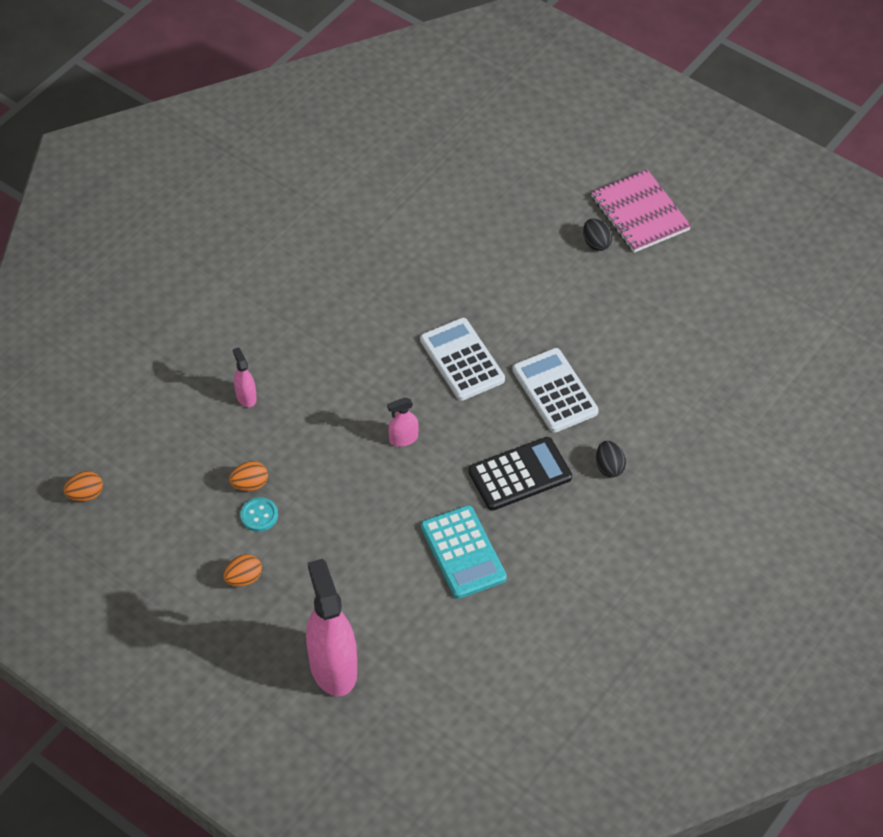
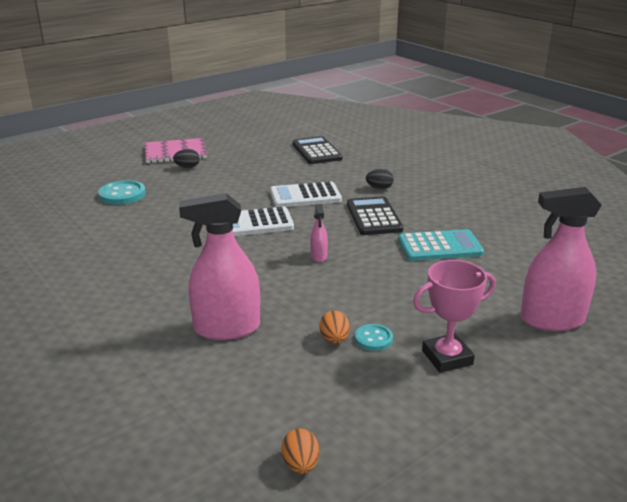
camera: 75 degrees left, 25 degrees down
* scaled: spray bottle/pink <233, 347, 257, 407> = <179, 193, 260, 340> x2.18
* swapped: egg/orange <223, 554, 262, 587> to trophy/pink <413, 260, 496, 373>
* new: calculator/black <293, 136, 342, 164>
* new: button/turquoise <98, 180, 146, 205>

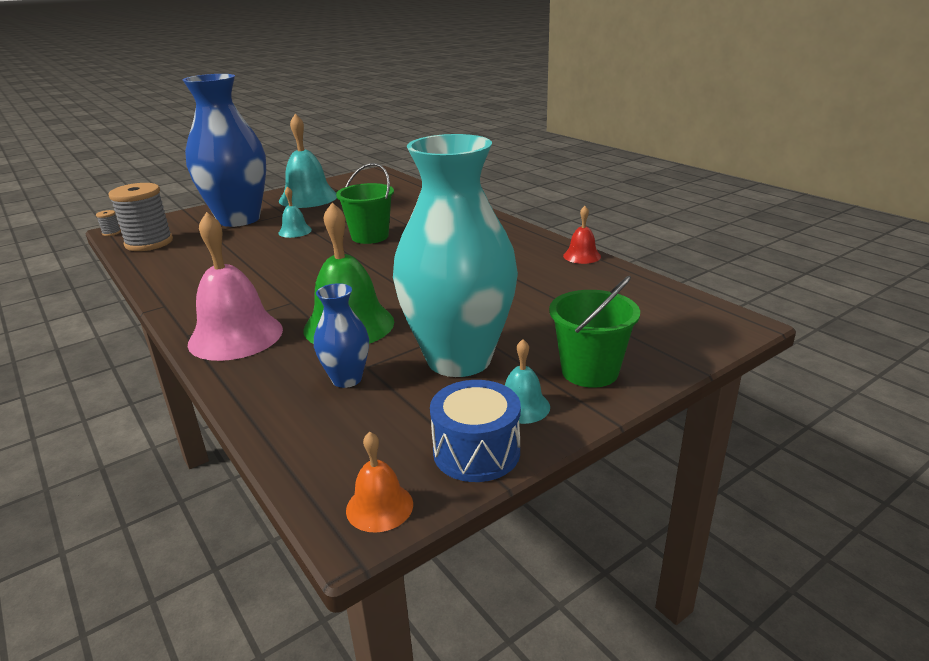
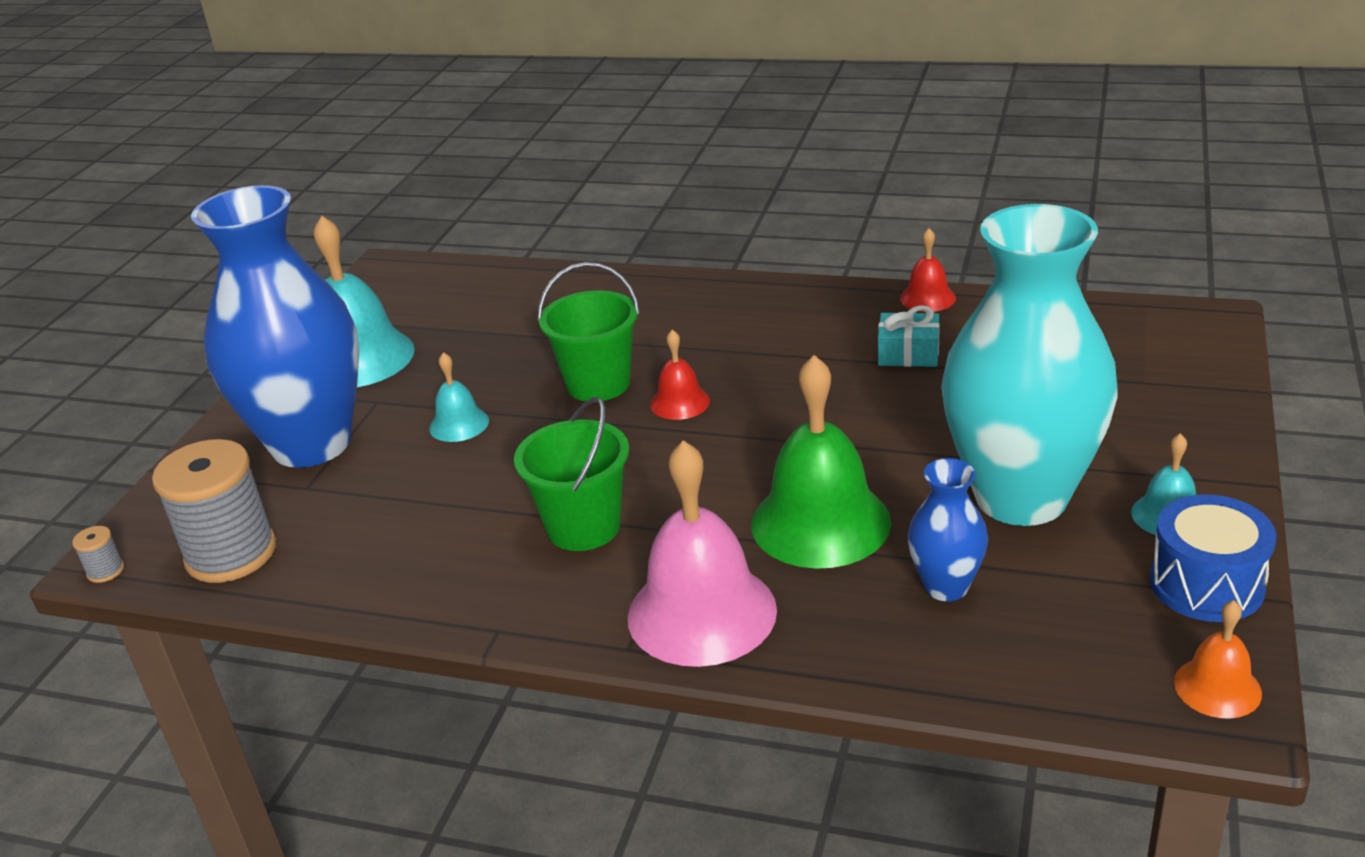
camera: 35 degrees left, 5 degrees up
* shifted: bucket/green <549, 276, 640, 388> to <514, 397, 629, 551>
* new: gift/turquoise <878, 305, 940, 367>
* new: bell/red <650, 330, 710, 420>

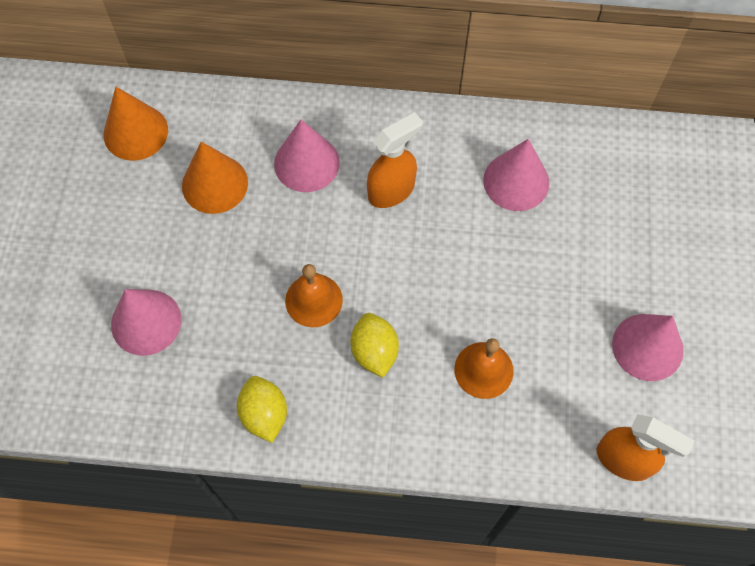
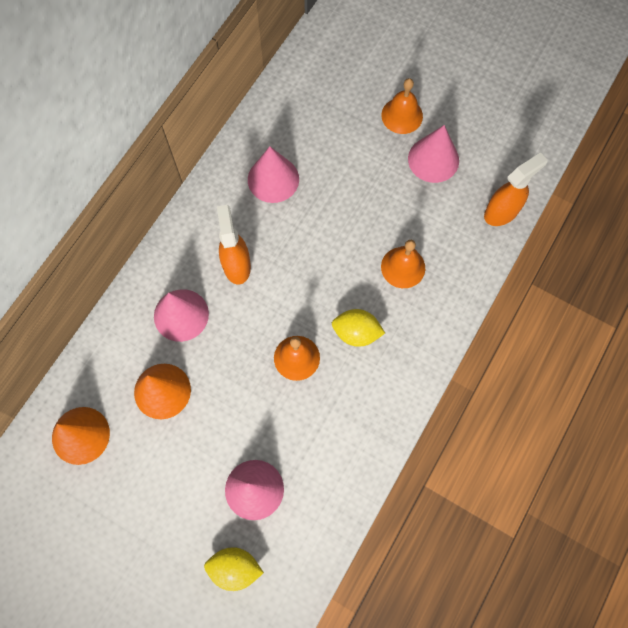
camera: 65 degrees left, 5 degrees up
* shifted: lemon/yellow <237, 376, 287, 443> to <204, 547, 264, 591>
* new: bell/orange <382, 78, 423, 134>

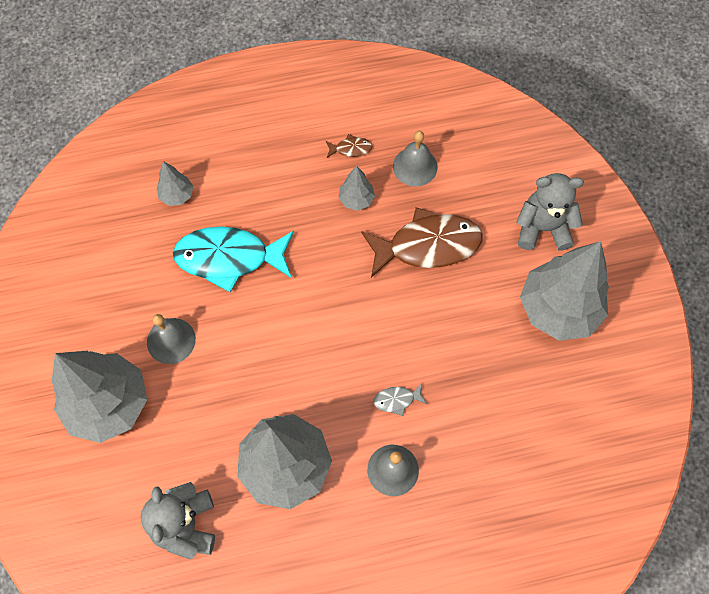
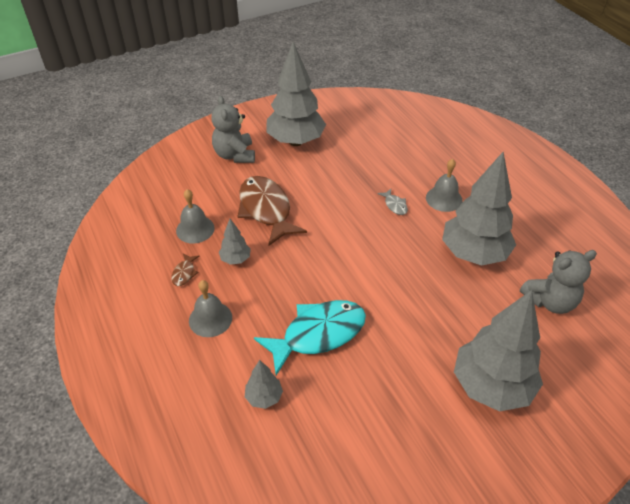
camera: 105 degrees left, 20 degrees down
* rotated: fish/brown <326, 134, 372, 158> = <171, 253, 199, 286> 150 degrees counterclockwise
* rotated: fish/turquoise <173, 226, 294, 292> = <254, 300, 366, 375> 105 degrees counterclockwise
* shifted: bell/grey <147, 314, 196, 364> to <189, 280, 232, 337>

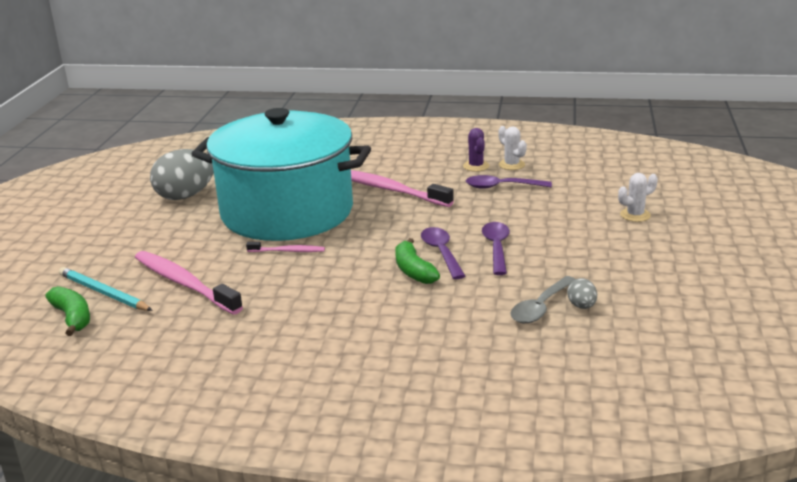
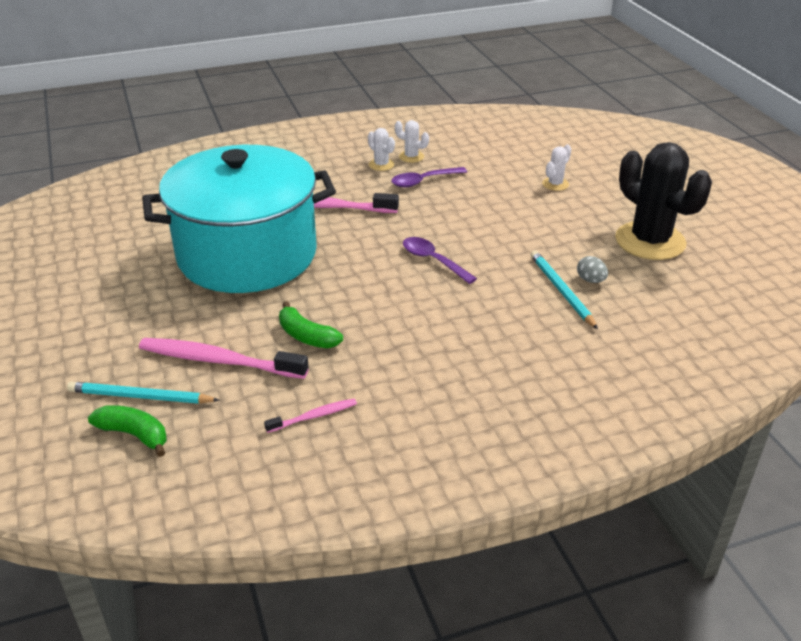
camera: 30 degrees left, 10 degrees up
* repainted: cactus/purple <463, 128, 490, 172> to cactus/white <368, 128, 395, 171>
* gone: egg/grey <150, 149, 214, 200>
* gone: spoon/purple <482, 222, 510, 275>
* shifted: banana/green <395, 238, 440, 284> to <279, 301, 343, 348>
* shifted: toothbrush/pink <246, 242, 325, 252> to <264, 399, 357, 433>
* swapped: spoon/grey <511, 276, 575, 323> to pencil/turquoise <530, 250, 598, 329>
* new: cactus/black <615, 142, 712, 260>

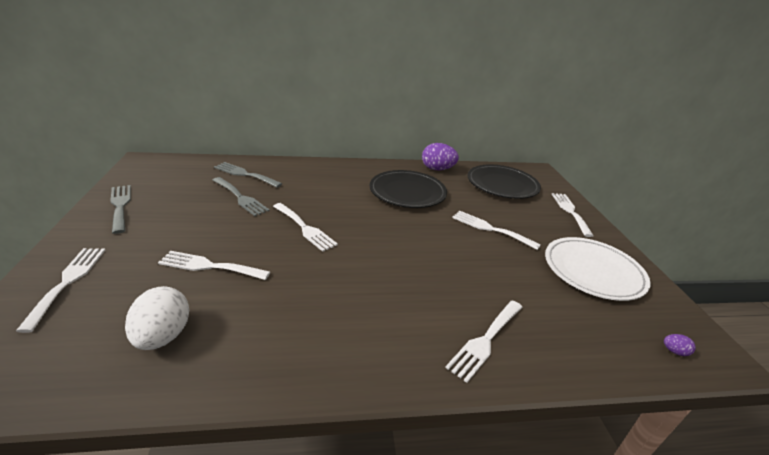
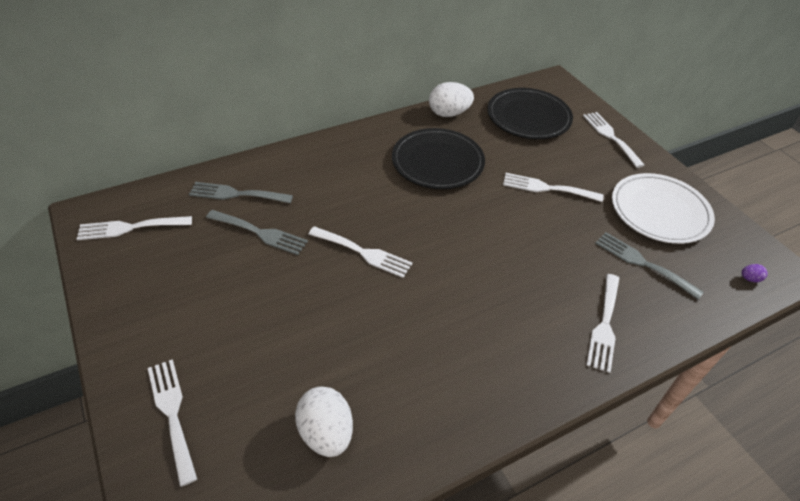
camera: 20 degrees left, 15 degrees up
* repainted: egg/purple <422, 143, 459, 170> to egg/white <429, 82, 474, 117>
* shifted: fork/grey <110, 185, 131, 234> to <595, 232, 704, 300>
* shifted: fork/white <158, 251, 270, 280> to <77, 216, 192, 240>

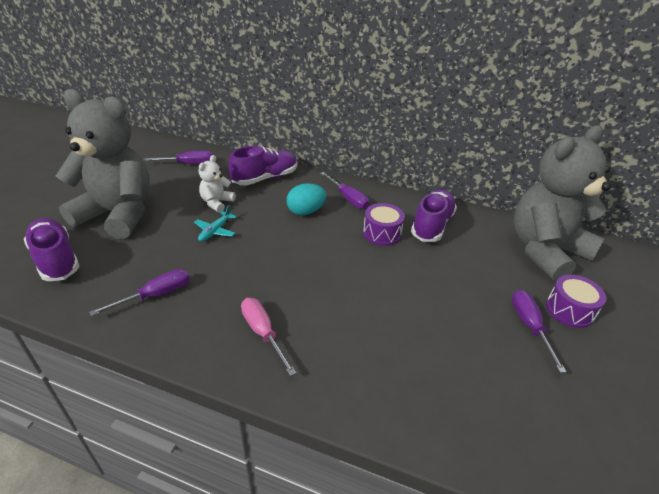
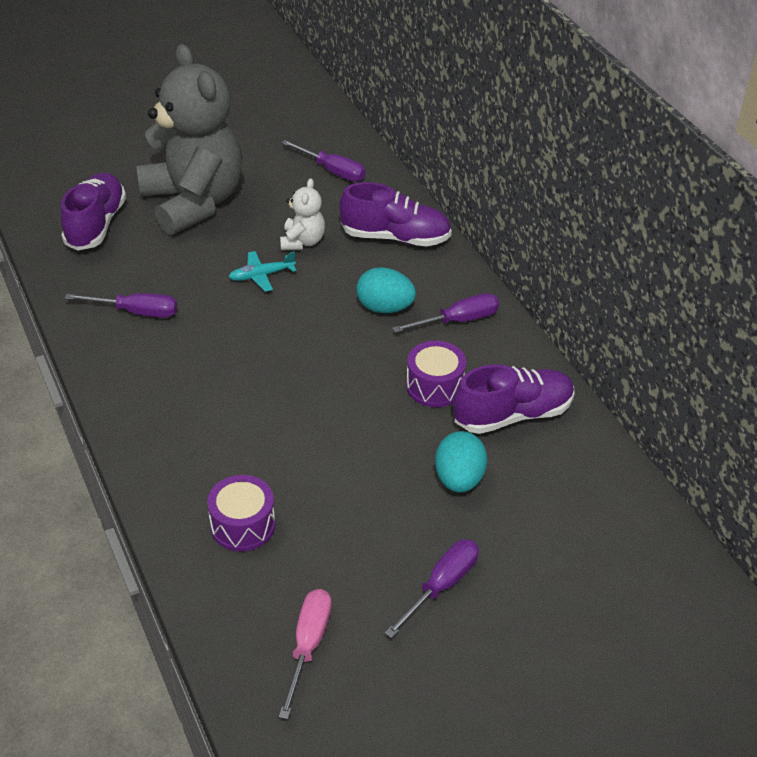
camera: 45 degrees right, 5 degrees up
* gone: teddy bear/grey <514, 125, 611, 281>
* rotated: teddy bear/white <199, 155, 236, 213> = <280, 178, 325, 250> 120 degrees clockwise
* rotated: screwdriver/purple <320, 172, 370, 209> = <392, 293, 499, 333> 120 degrees counterclockwise
* shifted: drum/purple <546, 275, 606, 328> to <207, 475, 275, 551>
* shifted: screwdriver/pink <241, 298, 296, 376> to <279, 589, 332, 719>
* new: egg/turquoise <435, 431, 487, 492>

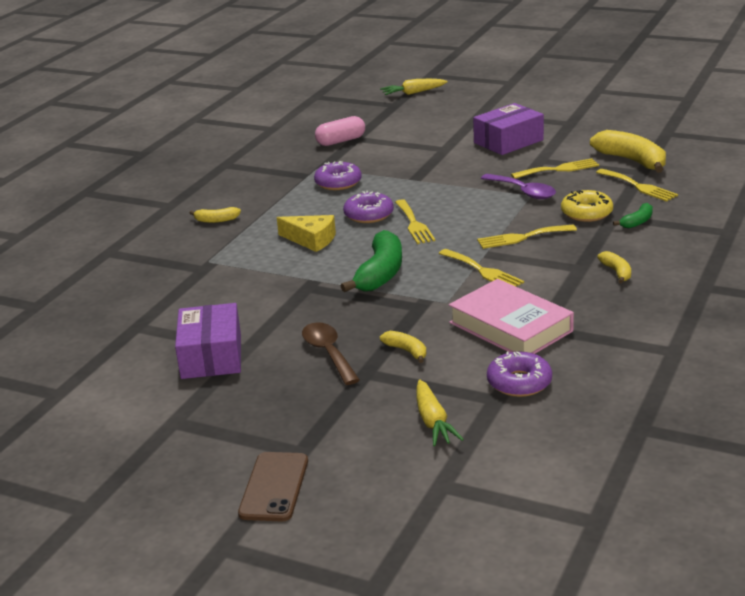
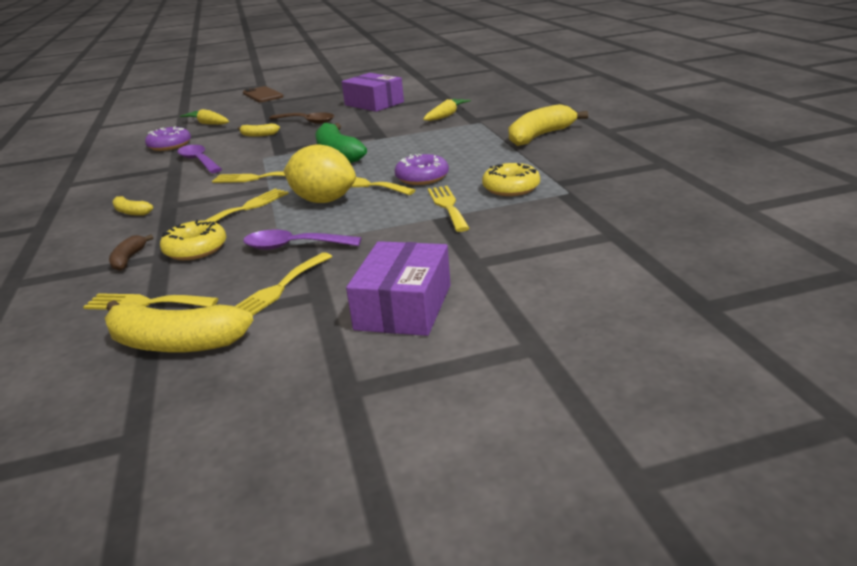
camera: 140 degrees right, 0 degrees up
* shifted: carrot/yellow <380, 79, 448, 95> to <423, 98, 471, 121>
* gone: capsule/pink <315, 116, 365, 146>
* repainted: donut/purple <314, 161, 362, 190> to donut/yellow <482, 163, 540, 196>
* repainted: banana/green <613, 203, 653, 228> to banana/brown <109, 234, 153, 271>
* scaled: banana/yellow <190, 207, 241, 223> = <509, 104, 588, 146> x2.00
* gone: cheese/yellow <277, 215, 336, 252>
* swapped: book/pink <449, 279, 574, 354> to spoon/purple <177, 145, 222, 173>
* new: lemon/yellow <283, 144, 356, 203>
* new: fork/yellow <428, 186, 470, 232>

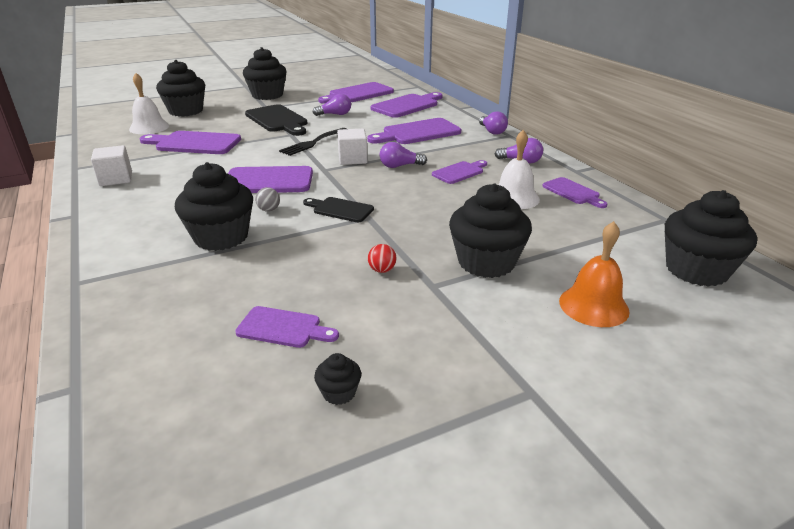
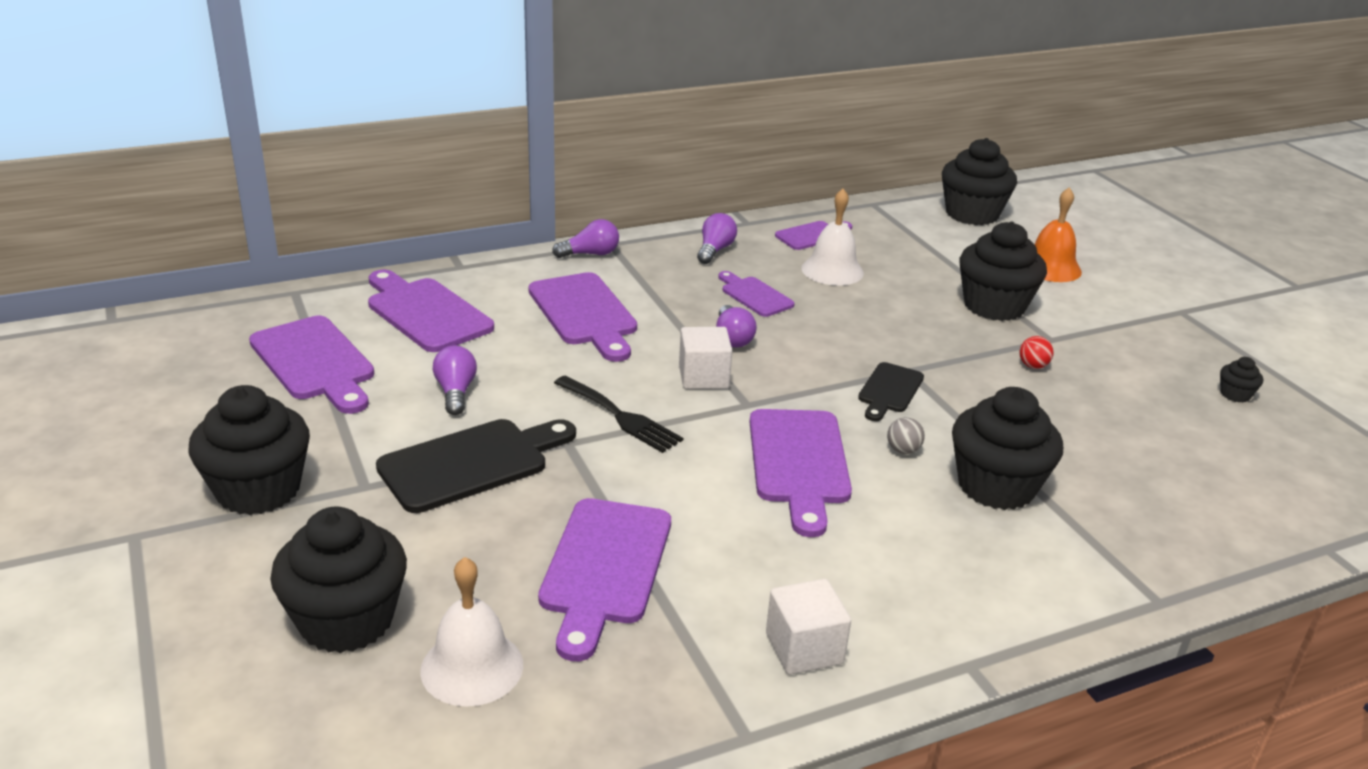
camera: 90 degrees left, 0 degrees up
* gone: cutting board/purple <235, 306, 339, 348>

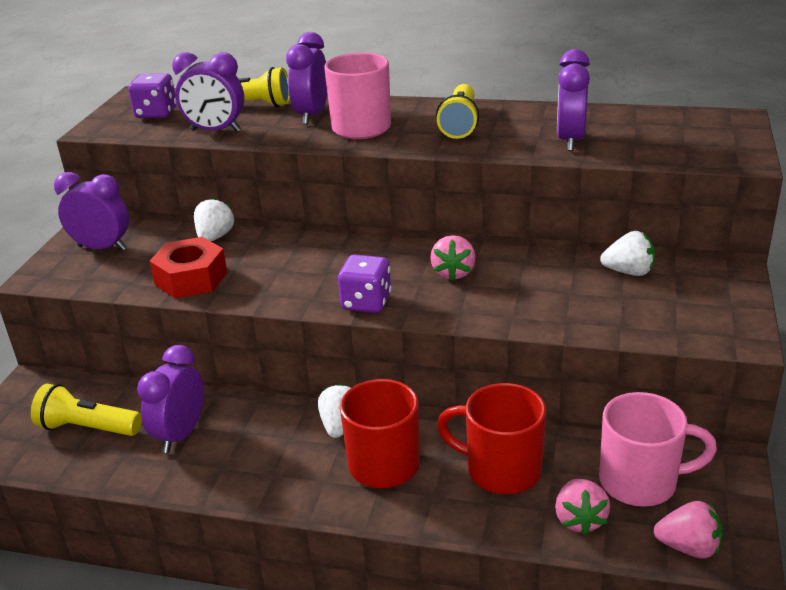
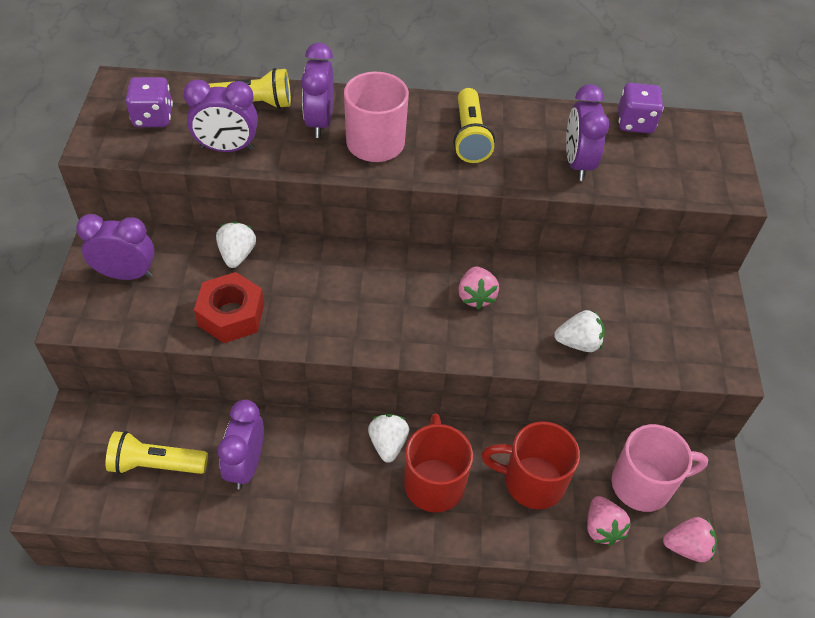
camera: 15 degrees left, 20 degrees up
* shifted: strawberry/white <600, 231, 655, 276> to <554, 310, 605, 352>
* shifted: dice/purple <338, 255, 392, 313> to <618, 83, 663, 133>

